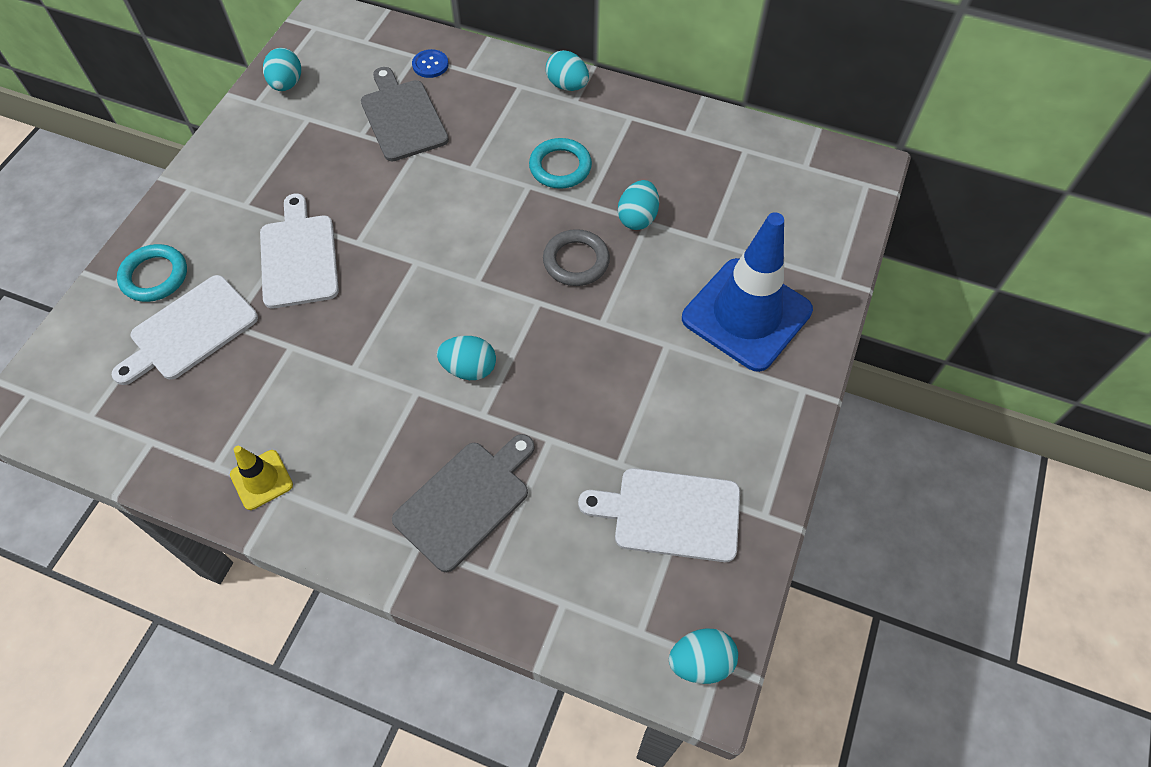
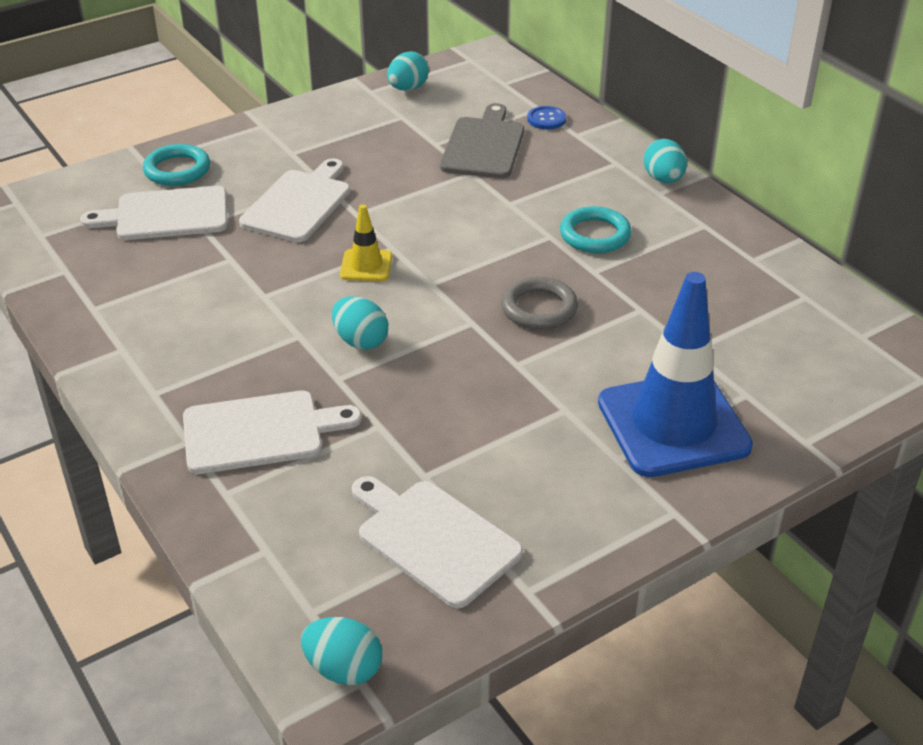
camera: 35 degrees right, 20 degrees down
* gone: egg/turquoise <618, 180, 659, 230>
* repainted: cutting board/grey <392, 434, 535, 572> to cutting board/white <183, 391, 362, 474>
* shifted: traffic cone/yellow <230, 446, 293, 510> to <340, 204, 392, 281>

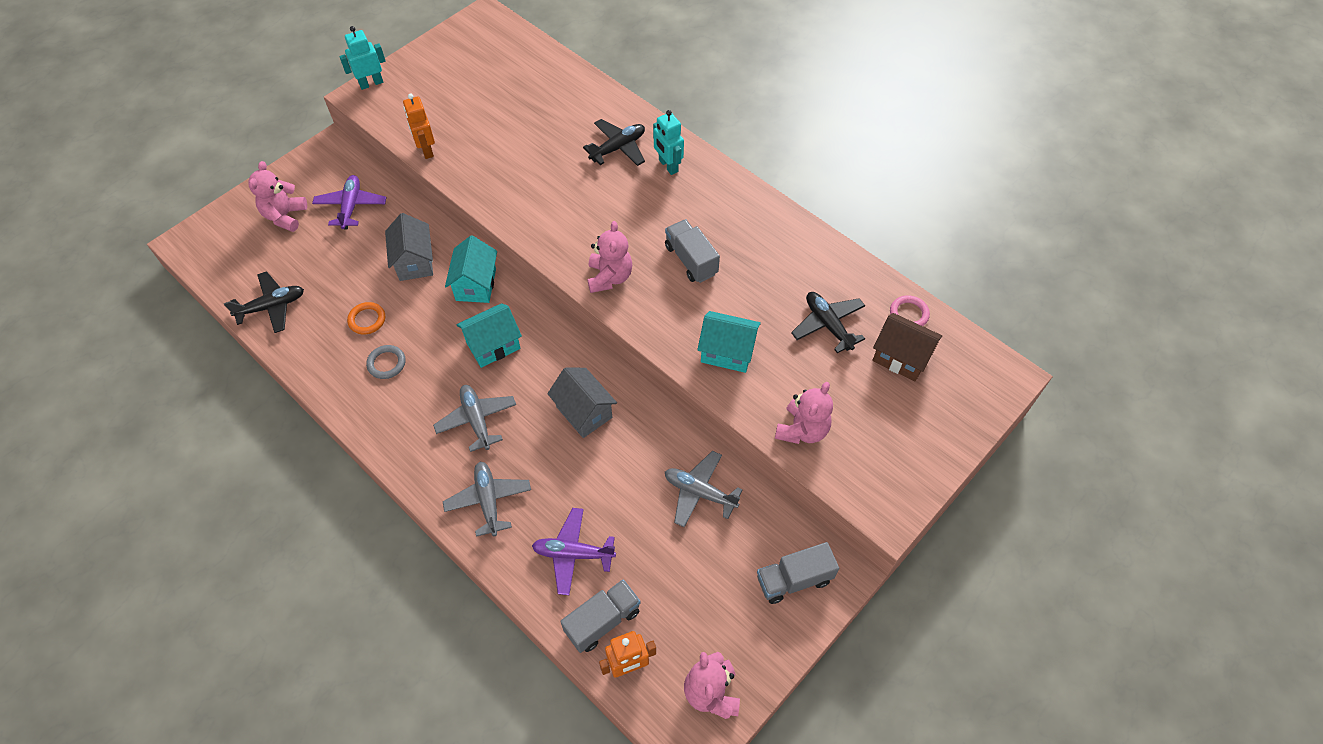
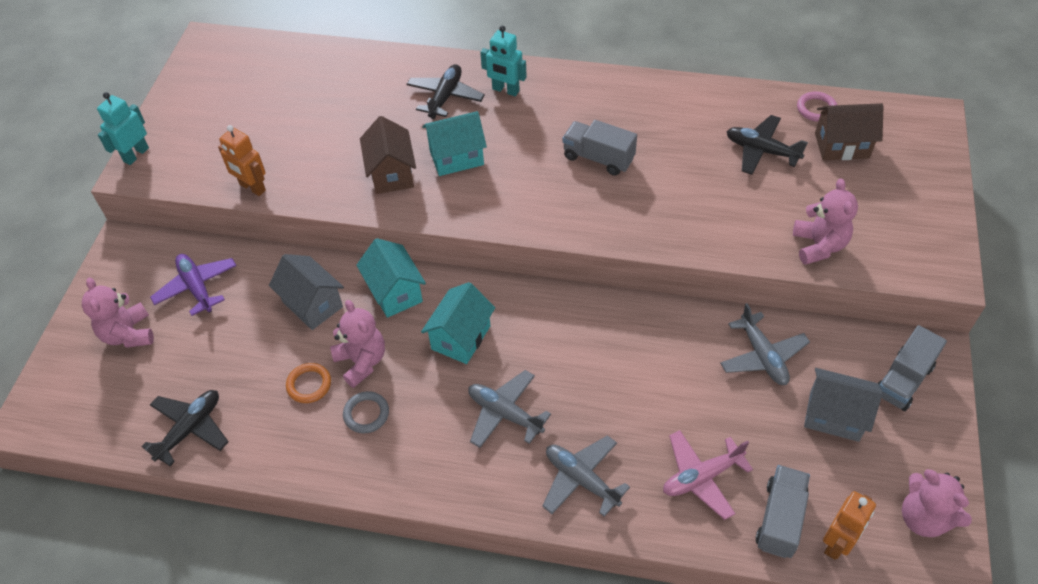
camera: 30 degrees left, 5 degrees down
* shifted: teddy bear/pink <588, 221, 632, 293> to <330, 300, 385, 388>
* shifted: house/turquoise <697, 311, 761, 373> to <422, 111, 487, 176>
* shifted: house/grey <547, 368, 617, 438> to <804, 368, 883, 442>
* rotated: plane/grey <665, 451, 743, 527> = <720, 303, 810, 385> 105 degrees counterclockwise
* repainted: plane/purple <532, 508, 616, 595> to plane/pink <663, 430, 753, 520>
* new: house/brown <360, 116, 416, 194>

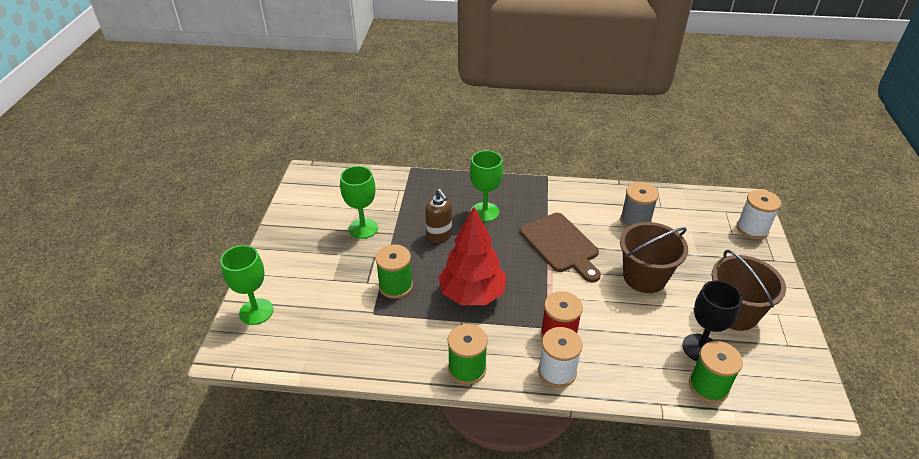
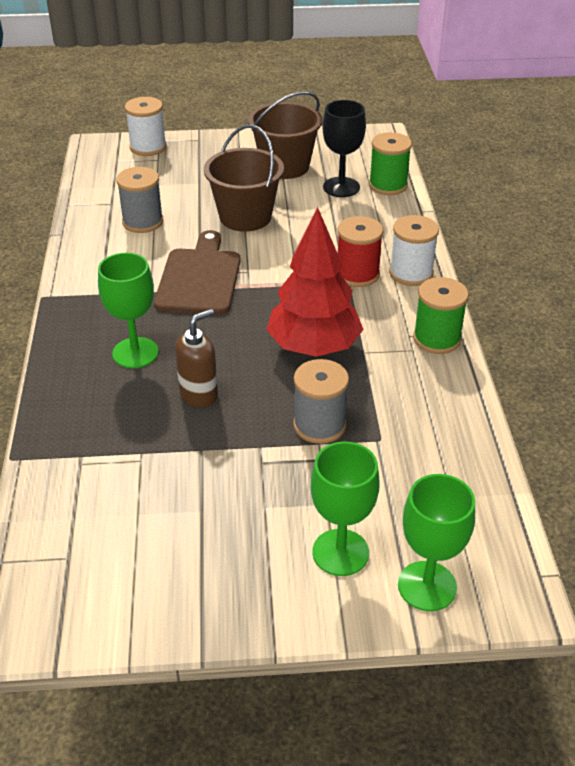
camera: 100 degrees left, 0 degrees up
* shifted: goblet/green <340, 166, 378, 239> to <311, 441, 380, 576>
* rotated: cutting board/brown <520, 213, 601, 282> = <154, 230, 241, 315> 45 degrees counterclockwise
* repainted: spool/green <375, 244, 413, 299> to spool/grey <293, 359, 349, 444>

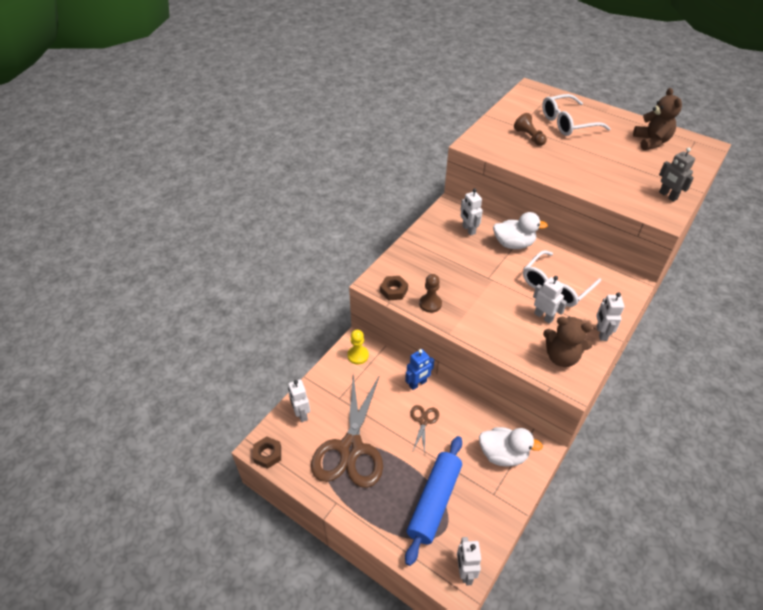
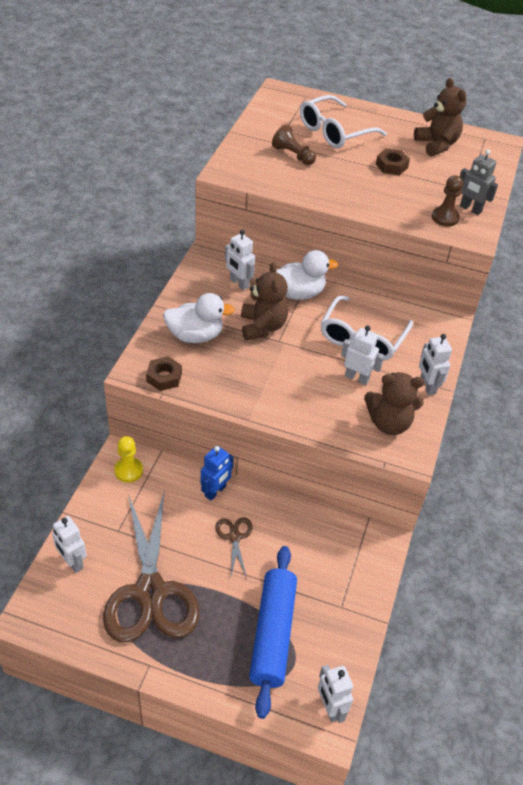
camera: 20 degrees left, 0 degrees up
* shifted: pawn/brown <419, 274, 442, 313> to <432, 175, 463, 227>
* shifted: duck/white <479, 427, 543, 466> to <163, 293, 235, 343>
* shifted: nut/brown <253, 436, 281, 469> to <376, 149, 410, 175>
* new: teddy bear/brown <241, 262, 288, 340>

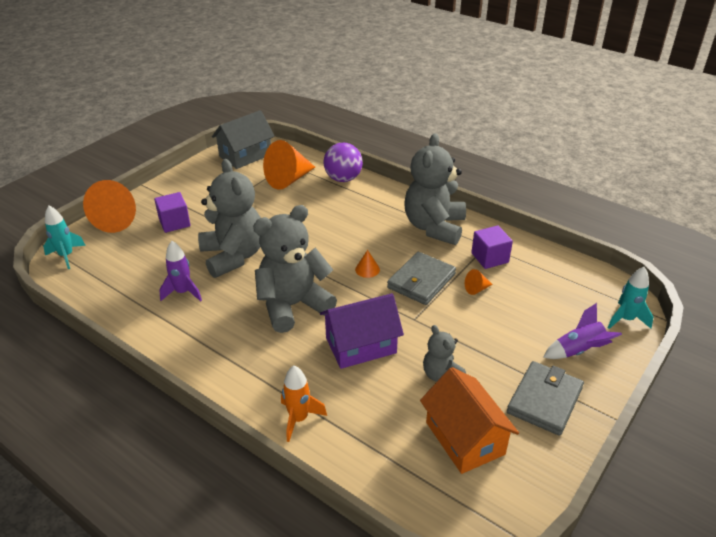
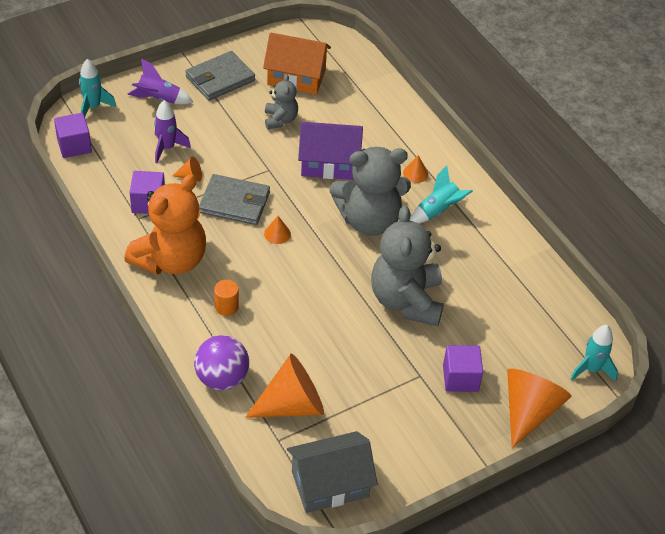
camera: 160 degrees left, 10 degrees up
* repainted: teddy bear/grey <404, 133, 466, 245> to teddy bear/orange <124, 174, 206, 275>
* shifted: rocket/purple <159, 241, 202, 302> to <154, 100, 191, 163>
* rotated: wallet/grey <387, 252, 456, 305> = <199, 174, 270, 225> 45 degrees clockwise
* gone: rocket/orange <281, 366, 327, 442>
* rotated: house/orange <420, 367, 519, 474> = <263, 33, 331, 95> 75 degrees counterclockwise
* new: cube/purple <54, 113, 92, 158>
* new: cone/orange <403, 155, 428, 183>
* new: rocket/turquoise <409, 165, 473, 224>
* new: cylinder/orange <214, 280, 239, 316>

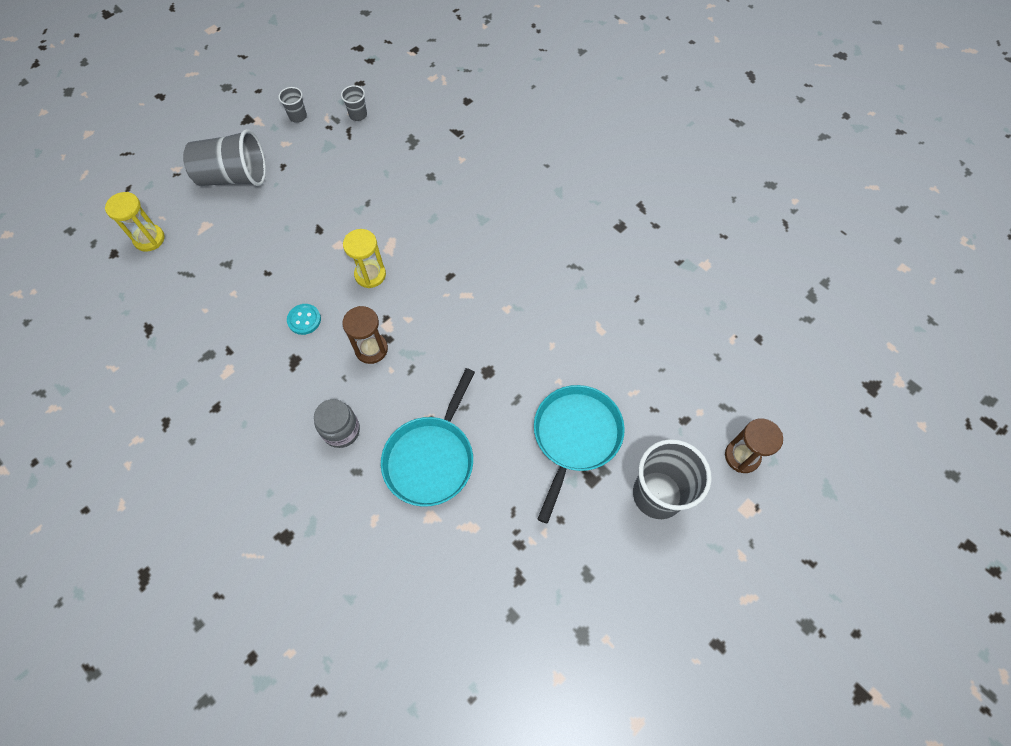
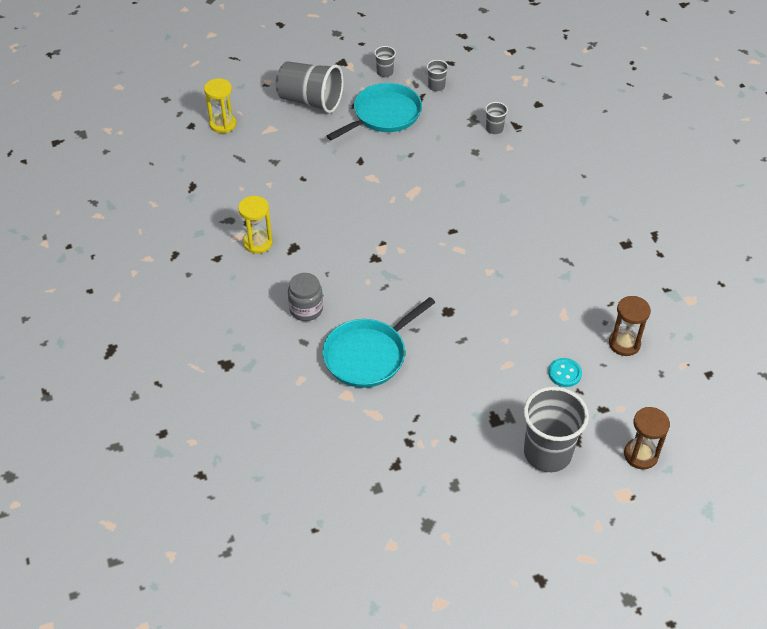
camera: 25 degrees right, 15 degrees down
* shifted: hourglass/yellow <343, 229, 386, 288> to <238, 196, 273, 254>
* shifted: button/turquoise <287, 304, 321, 335> to <548, 358, 582, 387>
* shifted: hourglass/brown <342, 306, 388, 364> to <609, 296, 651, 356>
* shifted: pan/turquoise <534, 385, 625, 524> to <327, 83, 422, 140>
* new: cup/grey <485, 102, 508, 134>

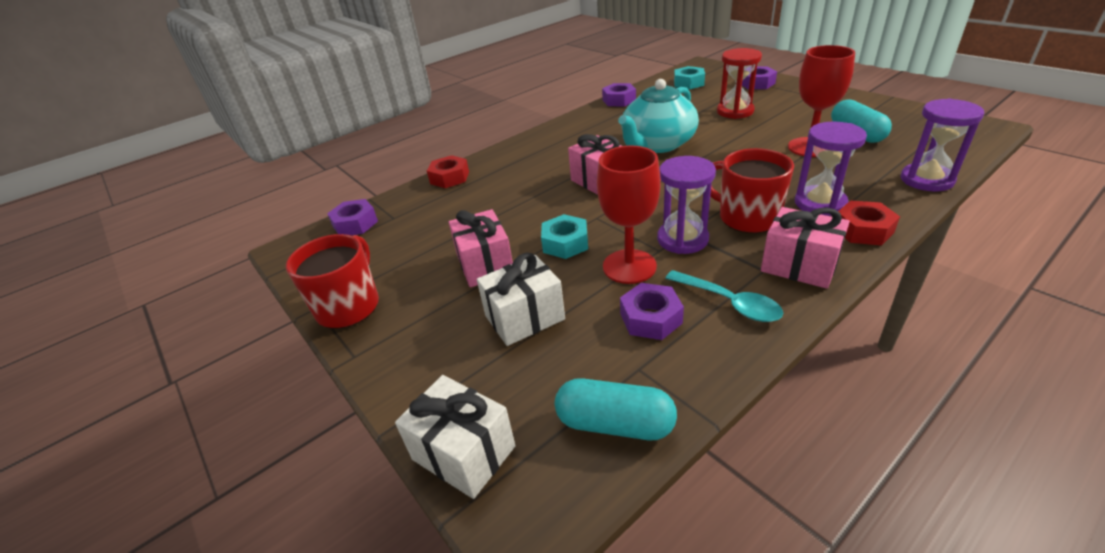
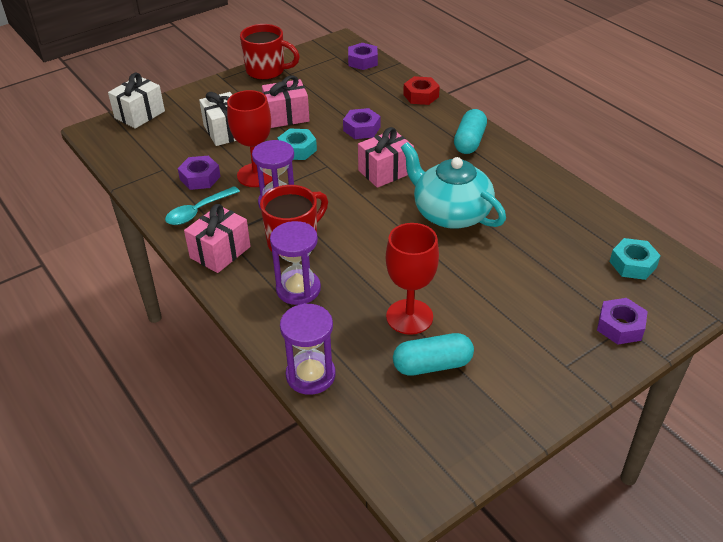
camera: 90 degrees right, 5 degrees up
* gone: hourglass/red <717, 48, 762, 119>
* shifted: nut/purple <602, 83, 636, 107> to <343, 108, 380, 139>
* gone: nut/red <838, 201, 900, 246>
* shifted: capsule/turquoise <555, 378, 677, 440> to <454, 109, 487, 154>

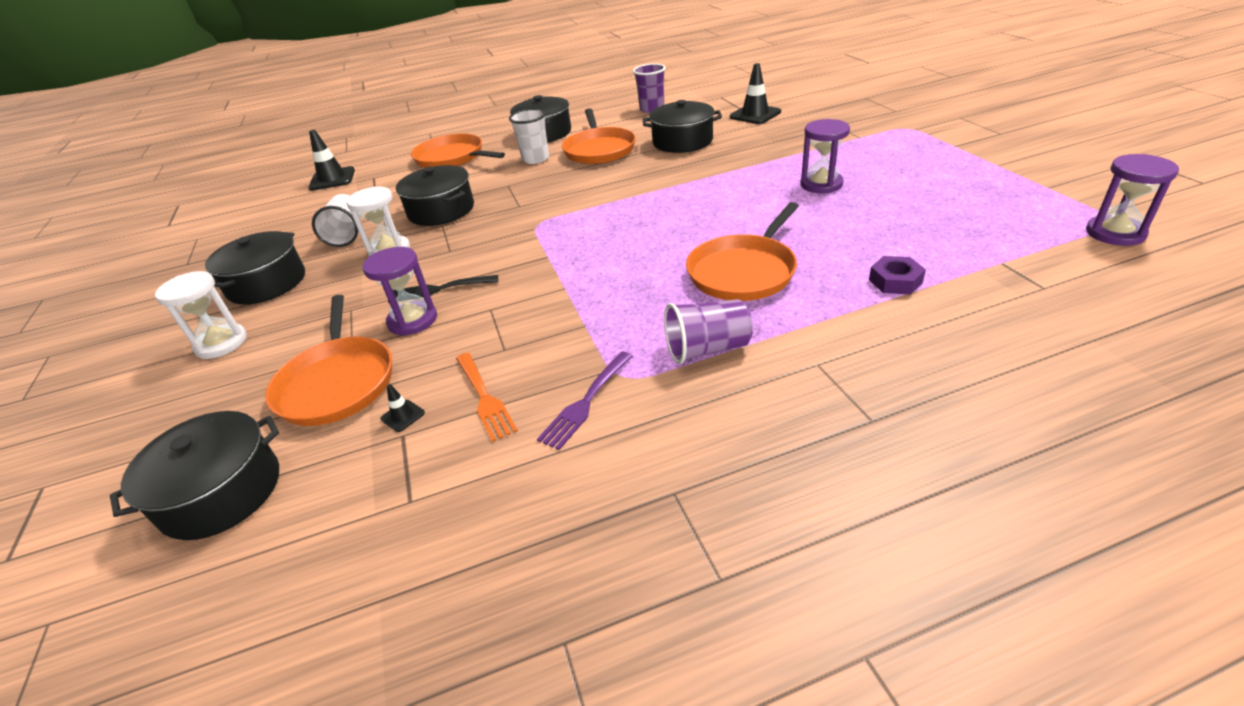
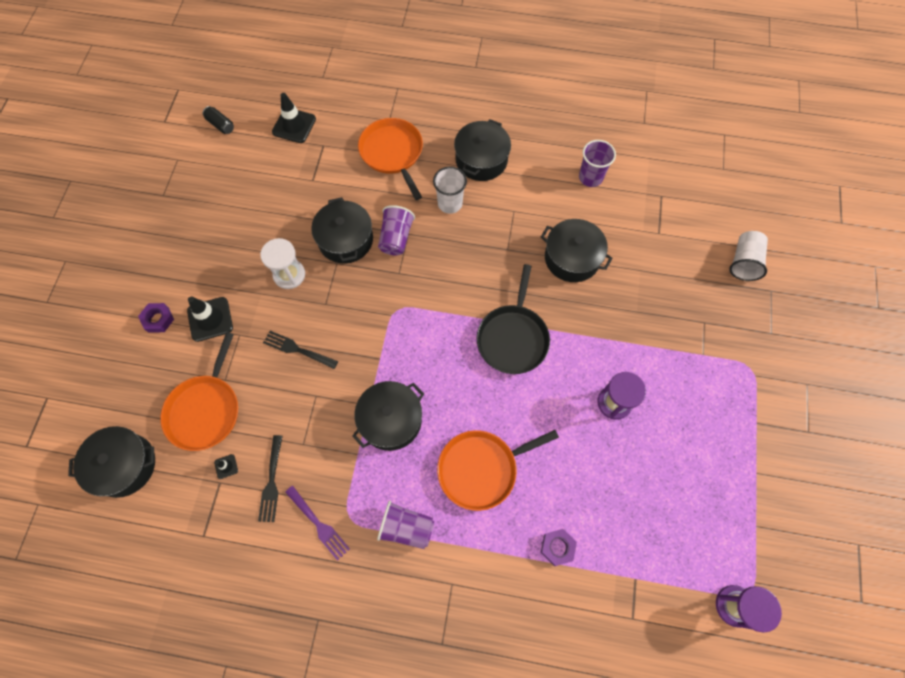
camera: 25 degrees right, 30 degrees up
* shifted: traffic cone/black <730, 63, 781, 124> to <187, 297, 233, 342>
* gone: pan/orange <562, 108, 636, 164>
* shifted: cup/white <312, 194, 361, 247> to <729, 231, 768, 281>
* shifted: pot/black <205, 231, 305, 305> to <352, 381, 424, 451>
* gone: hourglass/purple <363, 247, 437, 336>
* swapped: hourglass/white <155, 271, 247, 359> to nut/purple <138, 303, 174, 333>
* rotated: fork/purple <537, 352, 633, 450> = <285, 486, 350, 561> 105 degrees counterclockwise
* repainted: fork/orange <456, 353, 518, 442> to fork/black <258, 435, 283, 522>
* new: can/black <203, 106, 234, 134>
* new: cup/purple <378, 205, 415, 256>
* new: pan/black <477, 264, 550, 374>

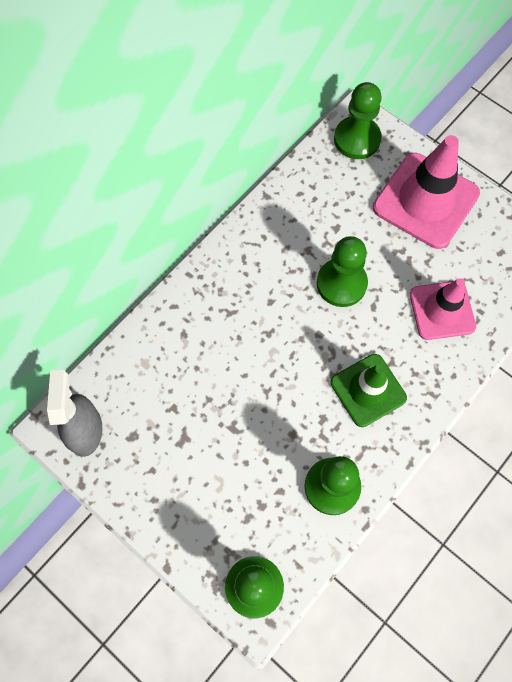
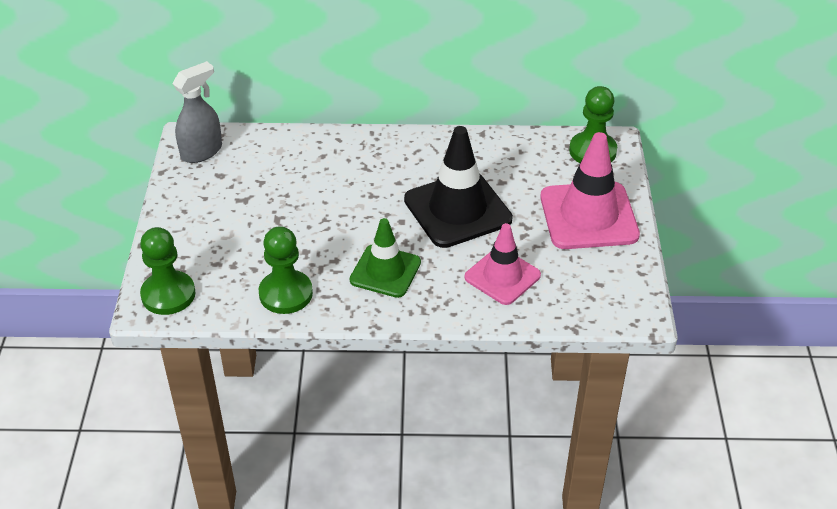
camera: 50 degrees right, 25 degrees down
* swapped: pawn/green <317, 236, 368, 307> to traffic cone/black <404, 126, 513, 248>

